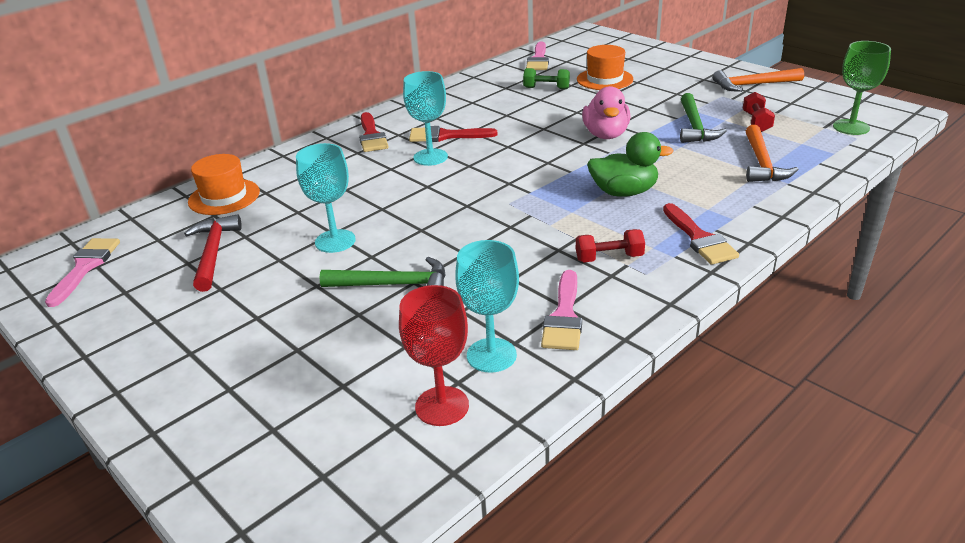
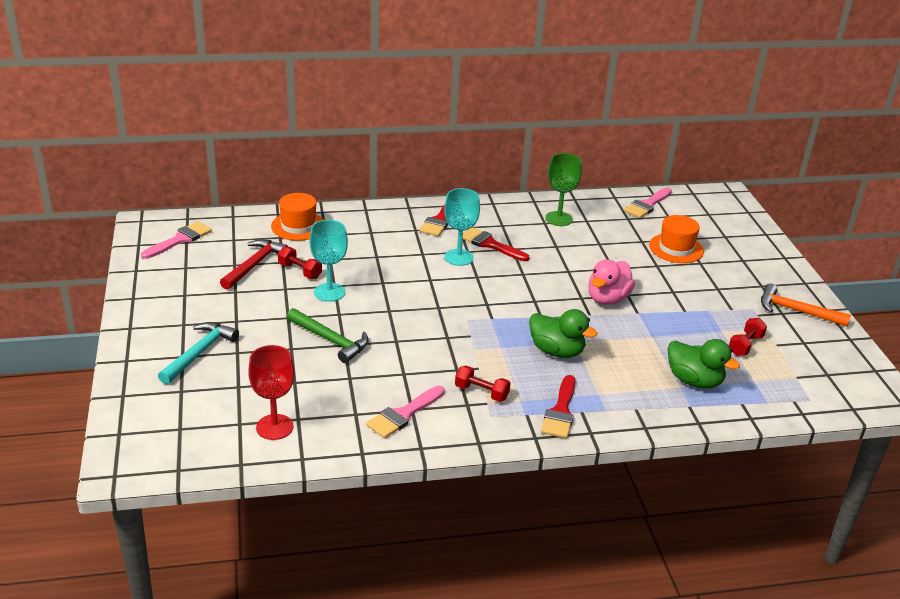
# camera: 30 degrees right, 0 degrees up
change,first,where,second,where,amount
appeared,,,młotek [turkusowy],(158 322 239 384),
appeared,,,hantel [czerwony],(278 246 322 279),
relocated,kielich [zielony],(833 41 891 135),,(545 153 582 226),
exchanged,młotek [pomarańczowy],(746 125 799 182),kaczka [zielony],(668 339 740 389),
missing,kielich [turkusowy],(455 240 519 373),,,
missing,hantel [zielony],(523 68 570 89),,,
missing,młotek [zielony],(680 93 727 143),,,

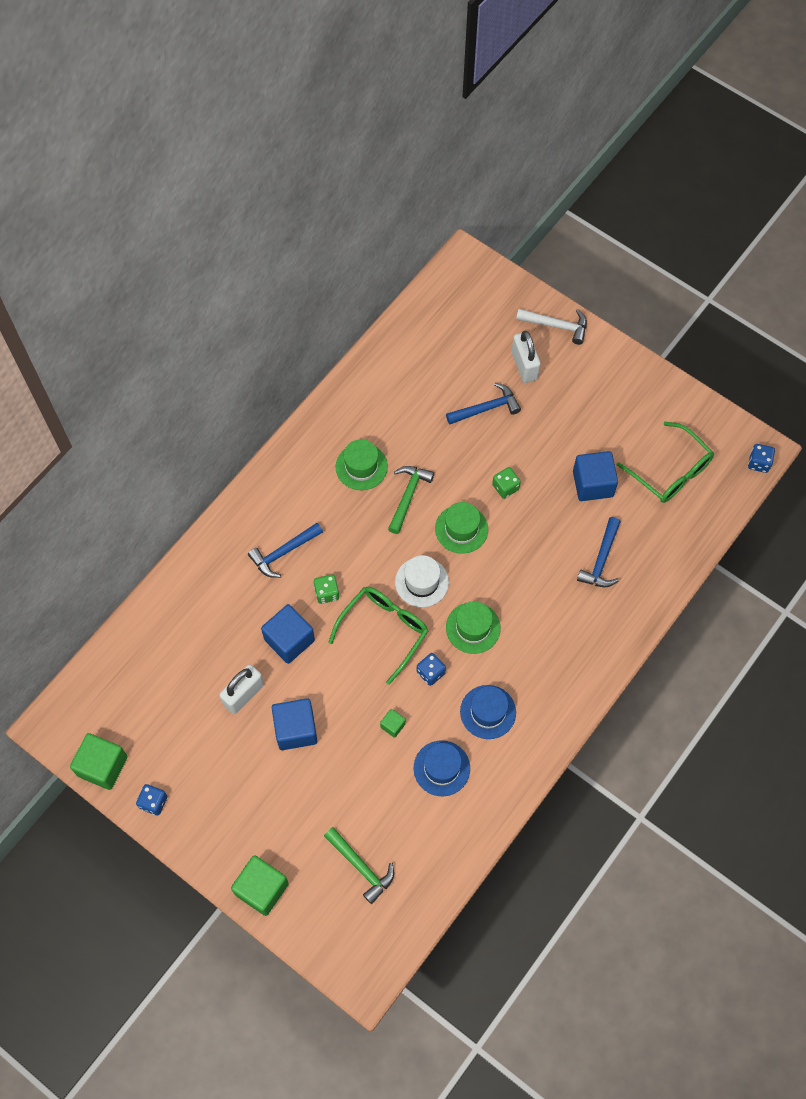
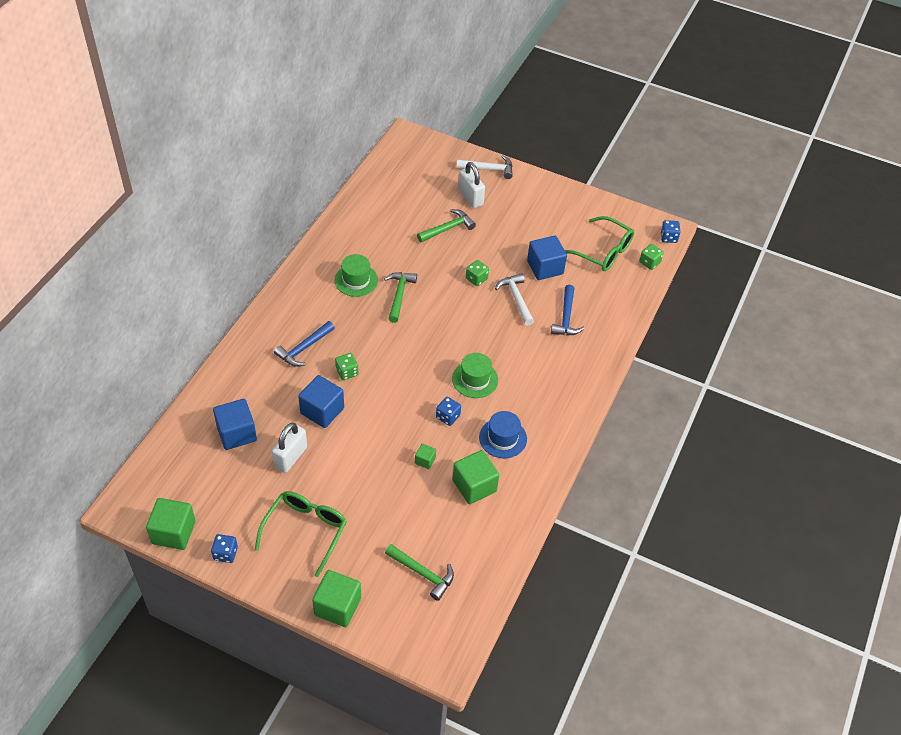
# camera: 15 degrees left, 15 degrees down
change,first,where,second,where,amount
relocated,sześcian [niebieski],(272 698 317 750),,(213 399 257 450),
relocated,okulary [zielony],(329 587 428 685),,(255 491 347 577),
colour,młotek [niebieski],(446 383 521 425),młotek [zielony],(417 209 476 242),
exchanged,kapelusz [niebieski],(414 740 470 796),sześcian [zielony],(453 450 499 504),
appeared,,,młotek [biały],(495 273 534 326),
appeared,,,kostka do gry [zielony],(639 244 664 270),
missing,kapelusz [biały],(395 555 449 607),,,
missing,kapelusz [zielony],(435 502 488 554),,,

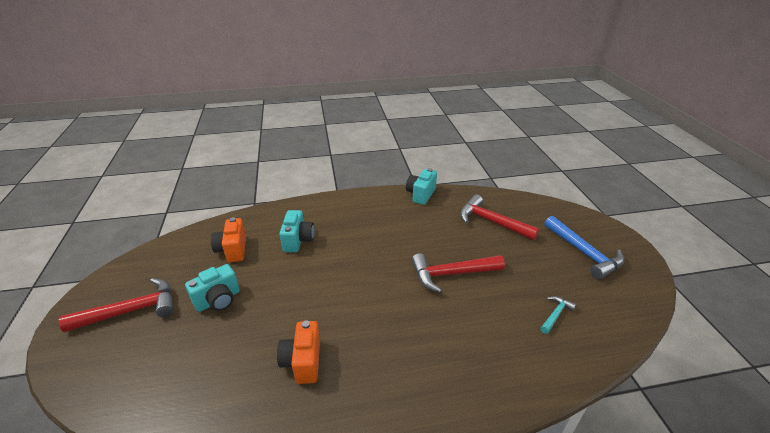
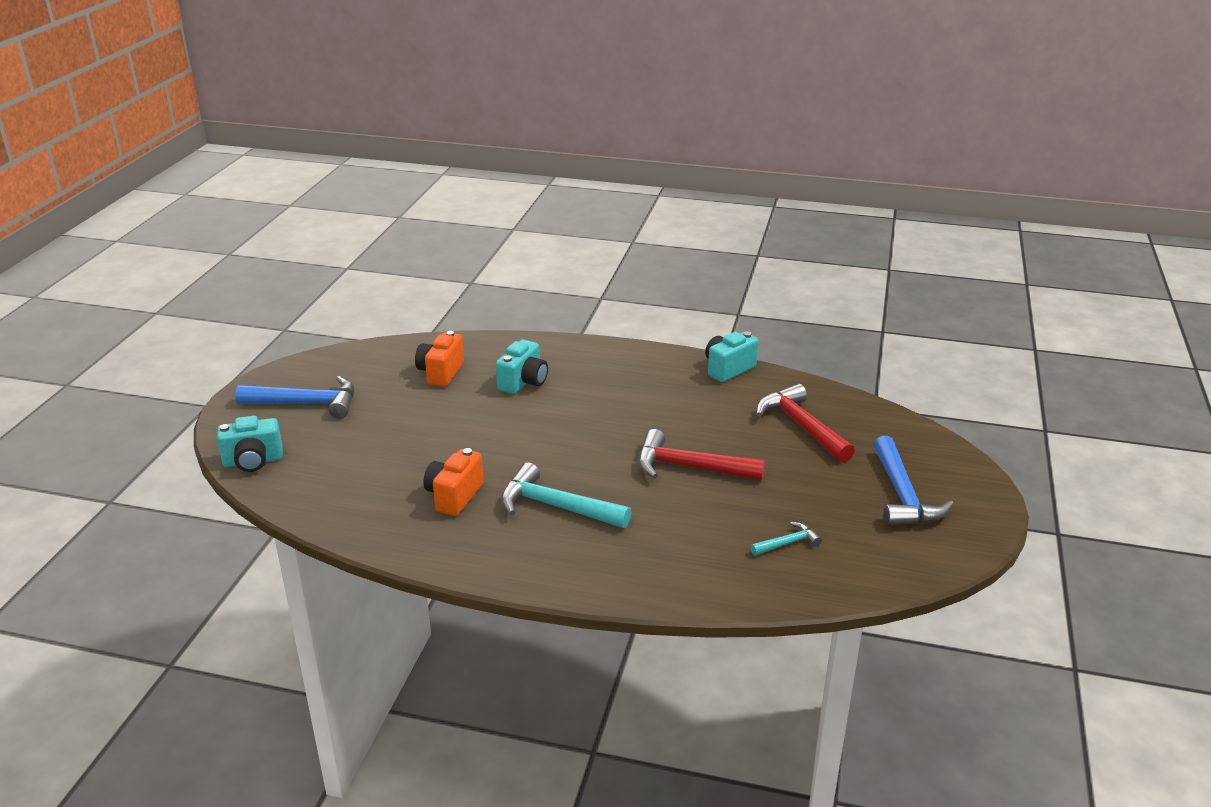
# camera: 25 degrees right, 5 degrees down
change,first,where,second,where,amount
relocated,aparat fotograficzny [turkusowy],(185 264 240 312),,(217 416 283 472),
colour,młotek [czerwony],(59 278 174 332),młotek [niebieski],(235 376 354 419),
appeared,,,młotek [turkusowy],(501 462 632 528),

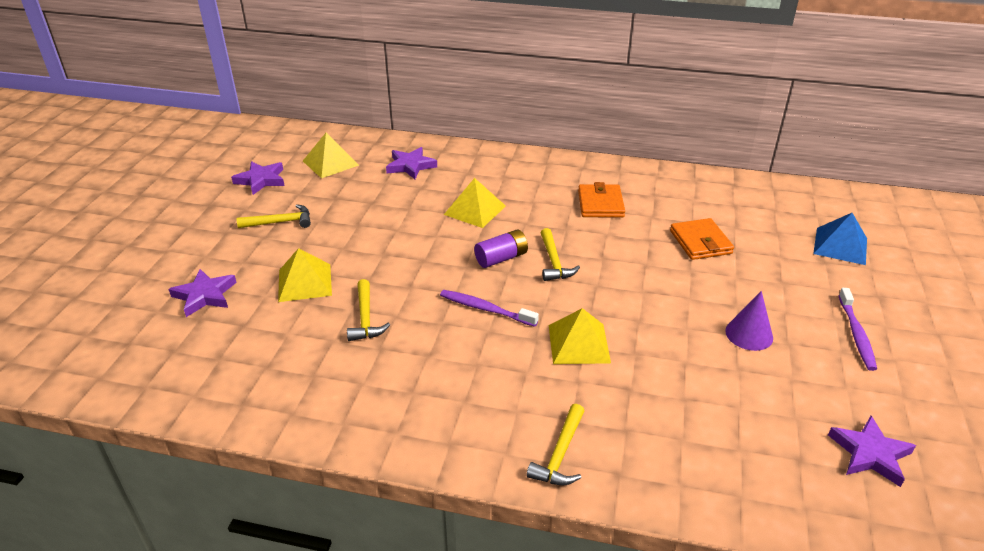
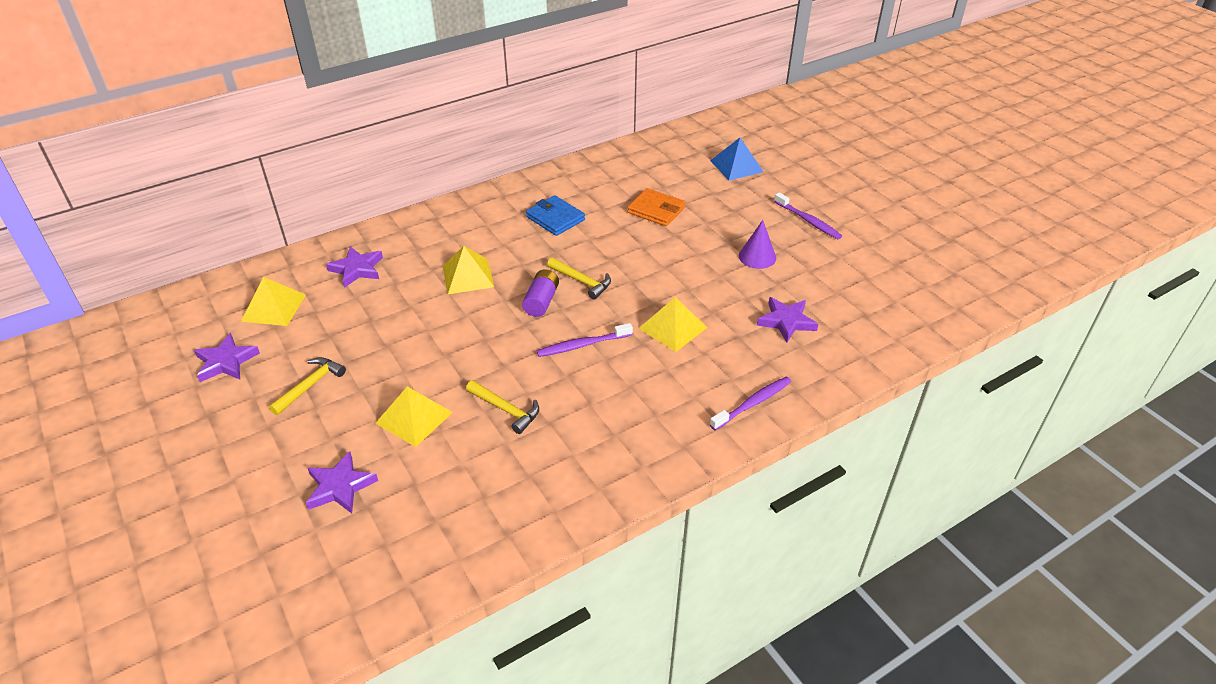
# camera: 45 degrees left, 5 degrees up
change,first,where,second,where,amount
colour,portfel [pomarańczowy],(578 182 625 218),portfel [niebieski],(526 195 585 236),
exchanged,młotek [żółty],(527 404 584 485),szczoteczka do zębów [fioletowy],(710 377 792 430),
relocated,gwiazda [fioletowy],(828 416 916 487),,(757 297 818 342),

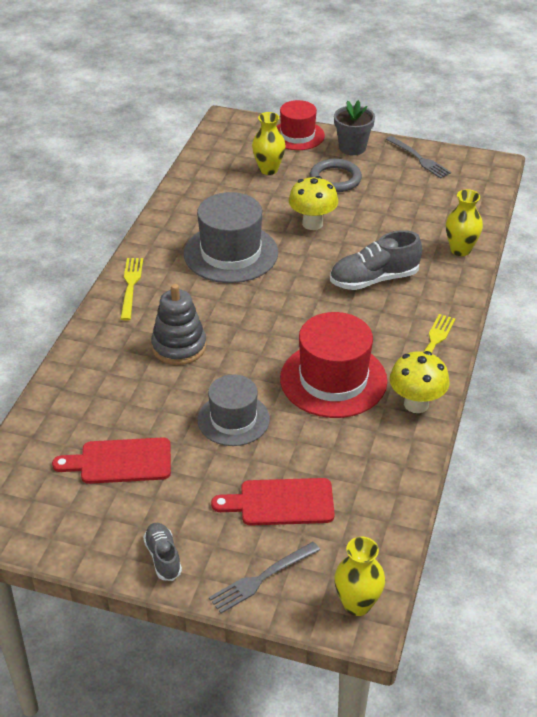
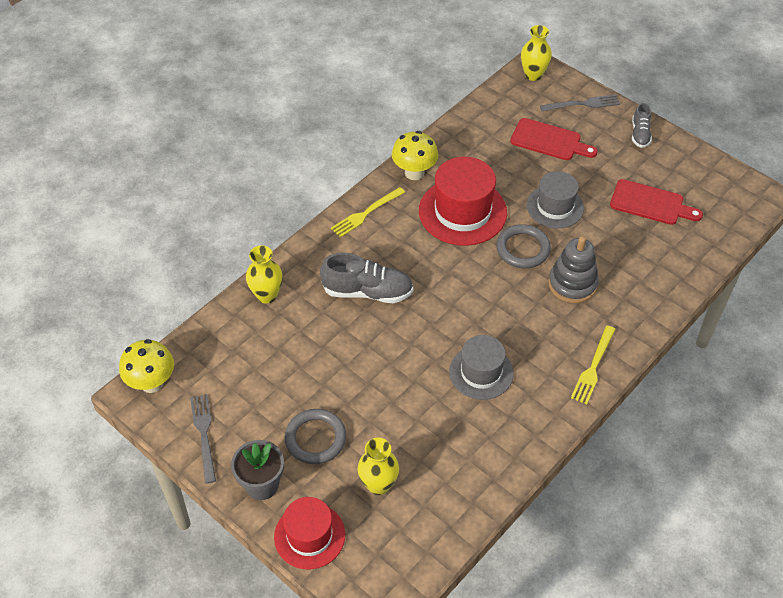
# camera: 155 degrees left, 10 degrees up
change,first,where,second,where,amount
relocated,grzyb [żółty],(289 176 338 230),,(119 339 174 393),
size,kapelusz [szary],(184 192 278 283),,(449 335 513 400),x0.65
appeared,,,pierścień [szary],(496 224 551 268),

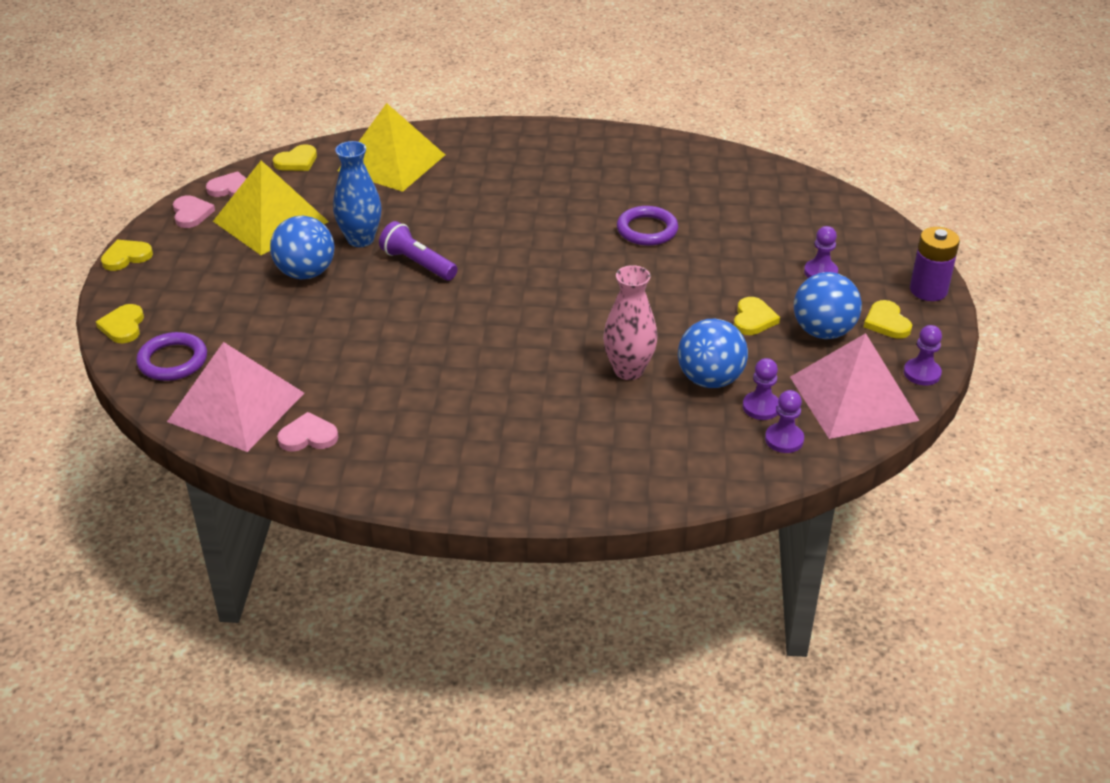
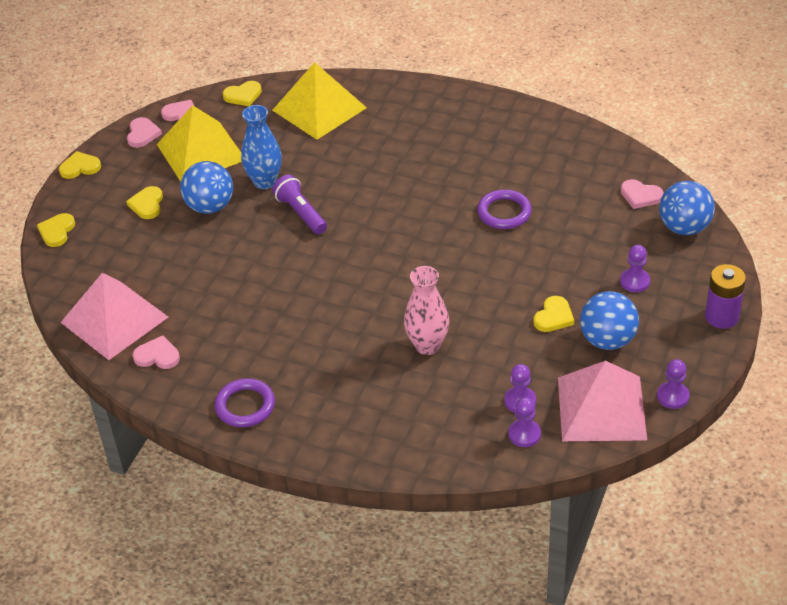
# camera: 20 degrees right, 5 degrees up
change,first,where,second,where,amount
relocated,serce [żółty],(864 300 912 339),,(126 186 163 219),
relocated,pierścień [fioletowy],(136 332 207 381),,(215 378 275 427),
appeared,,,serce [różowy],(621 179 664 209),
relocated,piłka [niebieski],(678 319 748 388),,(659 181 715 235),

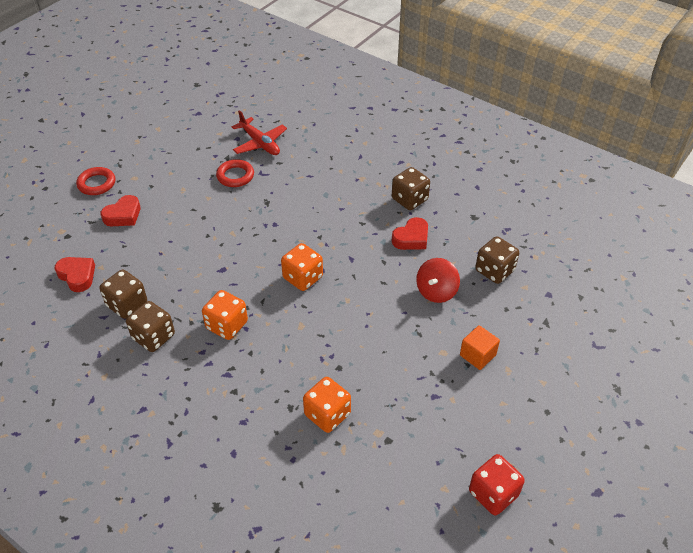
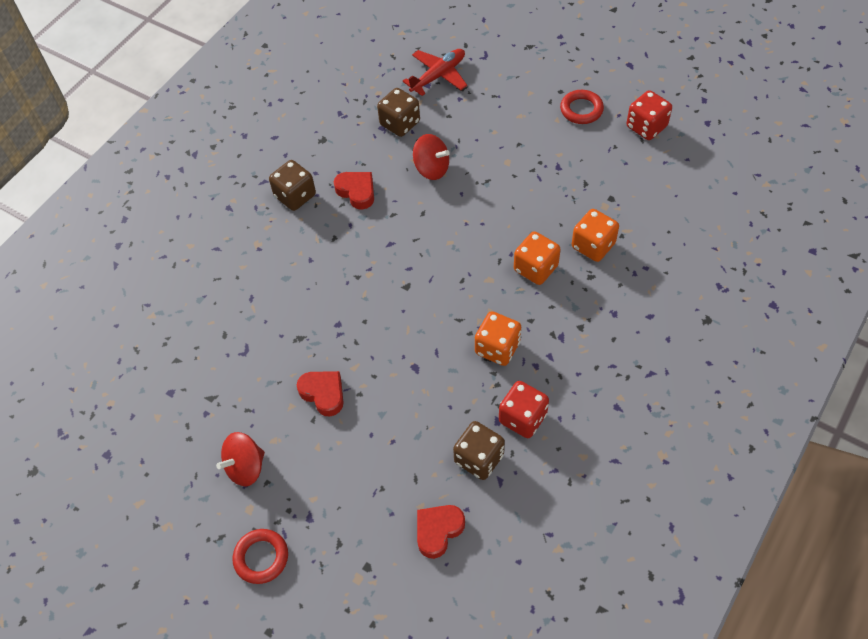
# camera: 90 degrees left, 10 degrees up
change,first,where,second,where,amount
appeared,,,bączek [czerwony],(216 432 265 486),
relocated,serce [czerwony],(101 195 140 226),,(297 371 344 416),
relocated,samolot [czerwony],(232 110 287 155),,(403 49 467 96),
colour,kostka do gry [brązowy],(126 301 175 352),kostka do gry [czerwony],(499 381 549 438),
relocated,kostka do gry [pomarańczowy],(281 243 323 291),,(514 231 560 285),
relocated,pierścień [czerwony],(216 159 254 187),,(560 90 604 124),
missing,sześcian [pomarańczowy],(460 325 500 370),,,

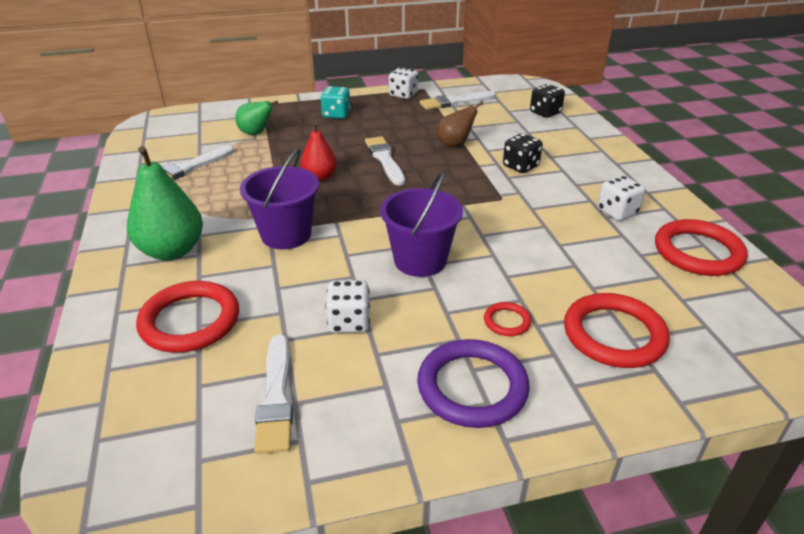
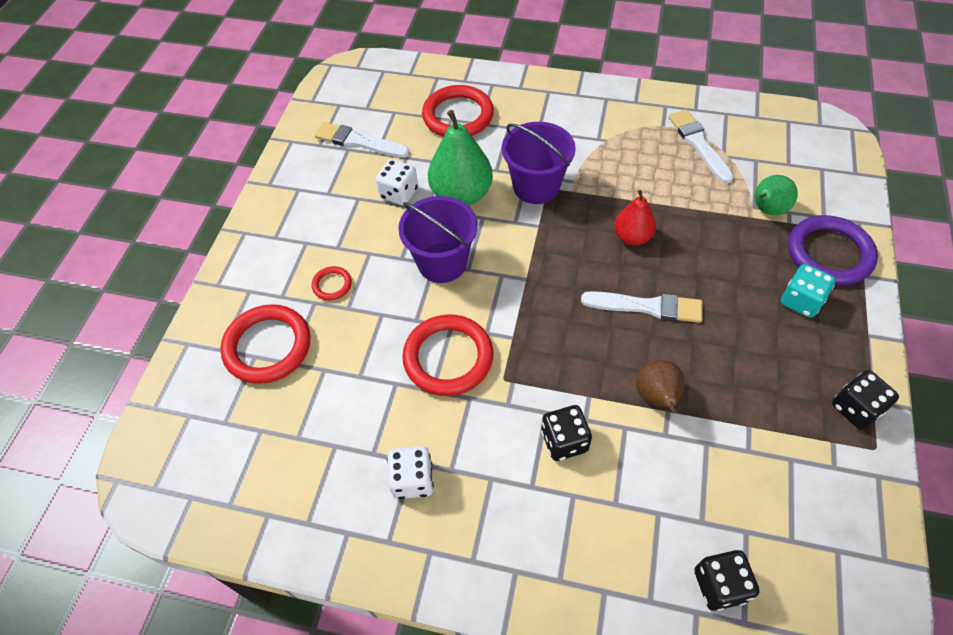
# camera: 120 degrees right, 20 degrees up
change,first,where,second,where,amount
relocated,pierścień [czerwony],(655 219 748 276),,(402 314 493 396),
relocated,gruszka [zielony],(127 146 203 261),,(428 110 493 206),
relocated,pierścień [fioletowy],(417 339 530 428),,(788 215 878 285),
colour,kostka do gry [biały],(389 68 418 99),kostka do gry [czarny],(832 370 899 430),
missing,pędzel [biały],(420 91 496 110),,,

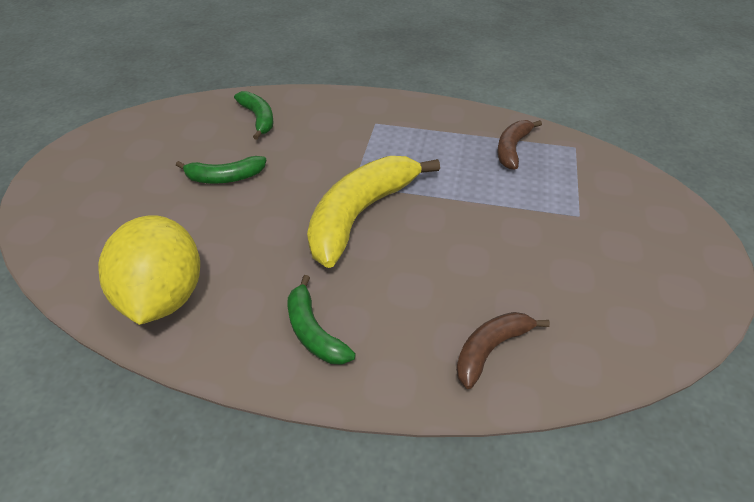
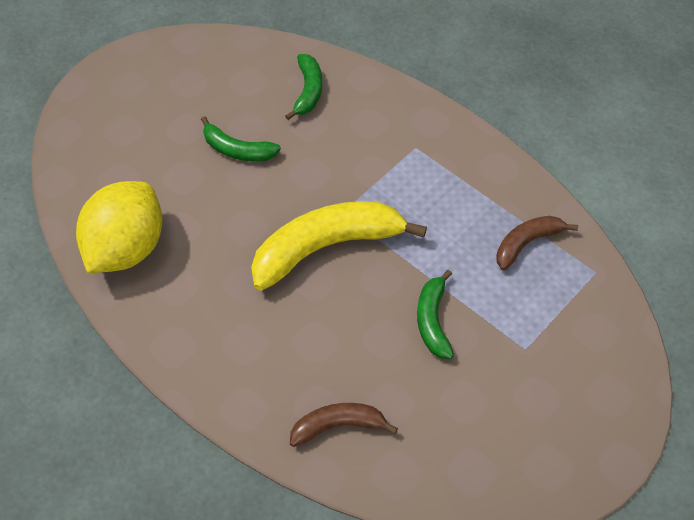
# camera: 30 degrees right, 10 degrees up
change,first,where,second,where,amount
relocated,banan [zielony],(288 275 356 364),,(417 270 454 359),

